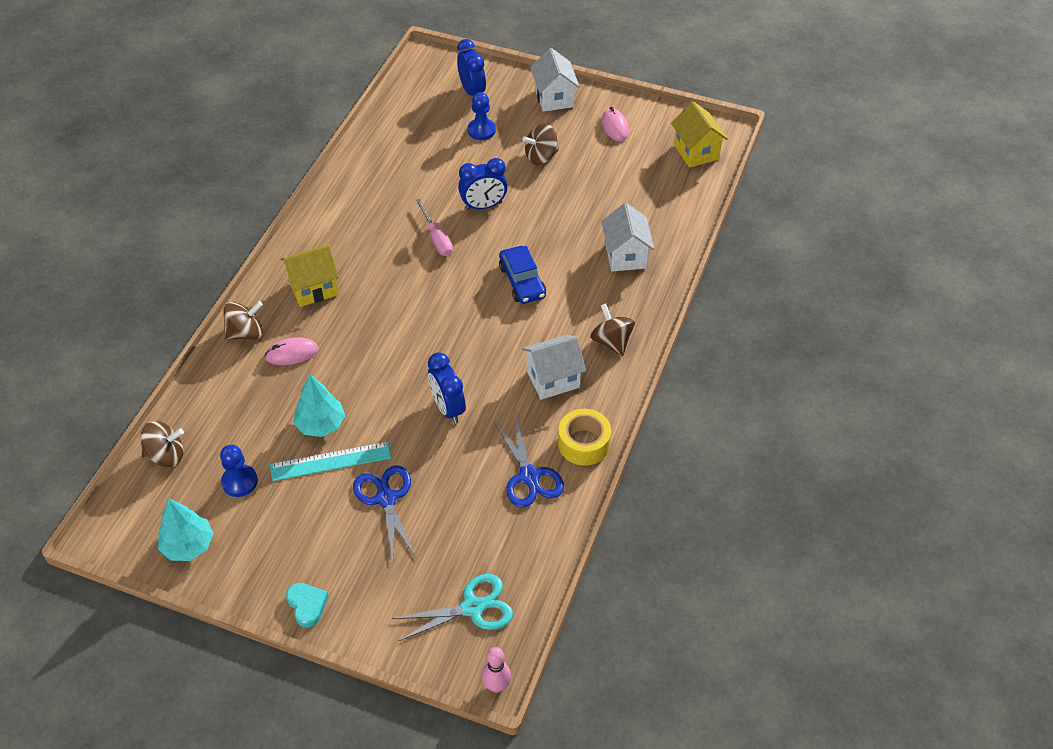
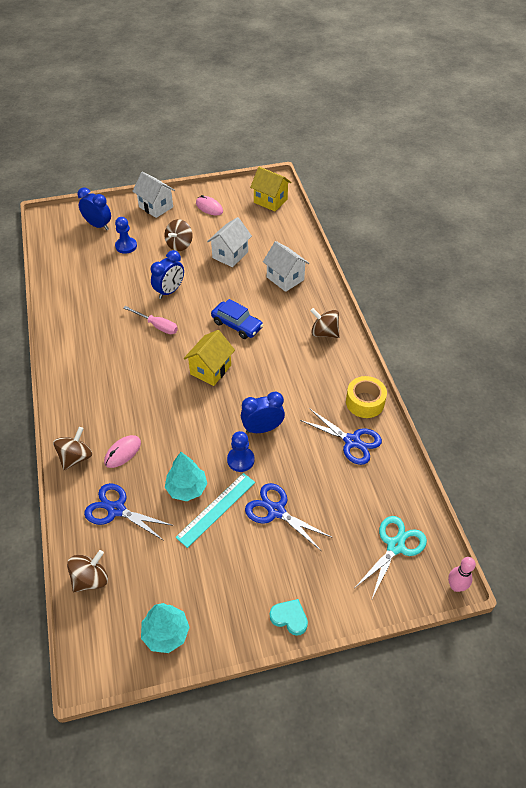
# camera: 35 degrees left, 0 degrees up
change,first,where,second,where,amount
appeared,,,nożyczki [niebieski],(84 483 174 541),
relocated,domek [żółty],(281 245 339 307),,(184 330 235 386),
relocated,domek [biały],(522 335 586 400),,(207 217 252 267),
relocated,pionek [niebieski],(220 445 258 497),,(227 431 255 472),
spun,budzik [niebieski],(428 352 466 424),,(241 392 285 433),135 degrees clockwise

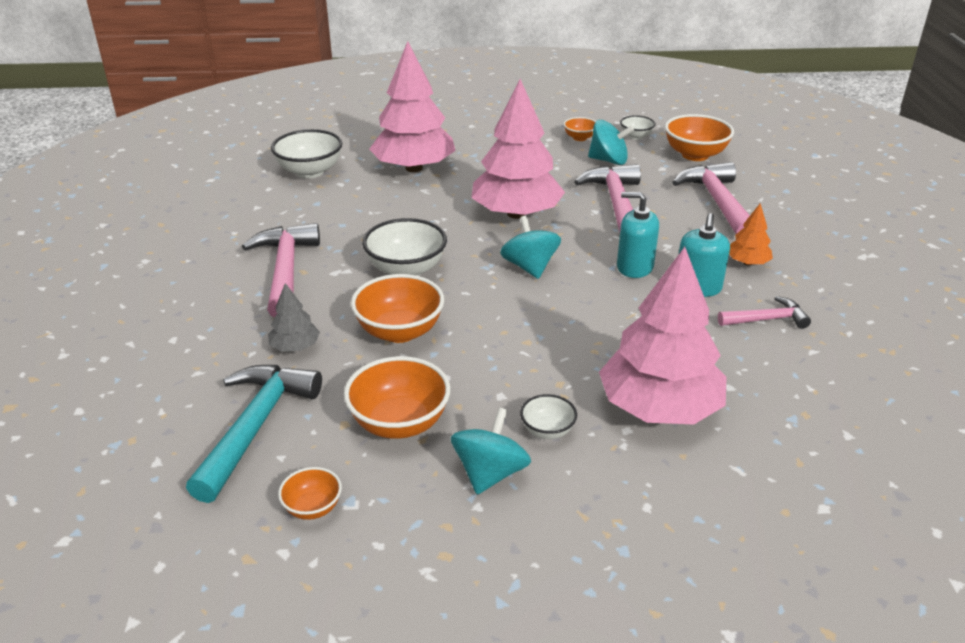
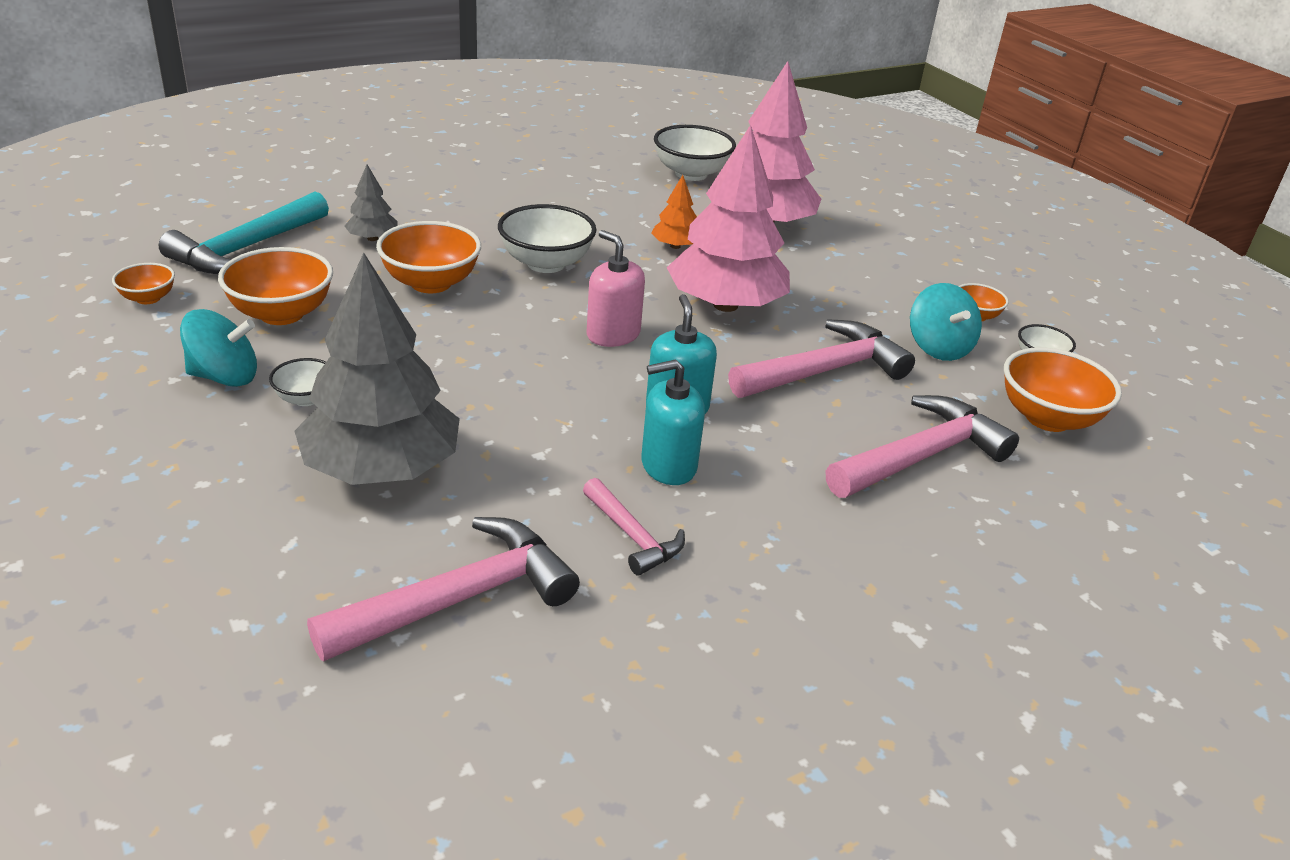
# camera: 60 degrees right, 0 degrees up
change,first,where,second,where,amount
spun,młotek [turkusowy],(186 365 322 503),,(159 192 329 274),135 degrees clockwise
colour,drzewko [różowy],(599 247 727 425),drzewko [szary],(294 253 460 485),
relocated,młotek [różowy],(242 223 320 318),,(307 517 580 661),
exchanged,bączek [turkusowy],(500 216 561 279),dozownik mydła [różowy],(587 230 645 347),
relocated,drzewko [pomarańczowy],(729 203 773 266),,(651 175 697 249),

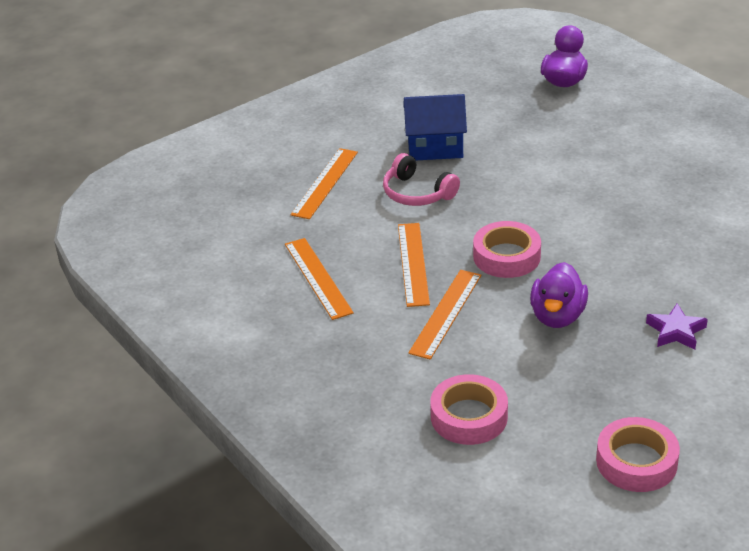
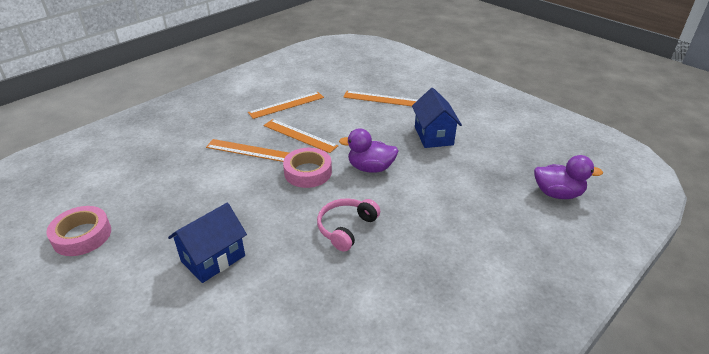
# camera: 80 degrees right, 0 degrees up
change,first,where,second,where,amount
exchanged,gwiazda [fioletowy],(646 303 708 350),domek [niebieski],(168 203 247 283),
spun,linijka [pomarańczowy],(398 223 430 307),,(264 119 338 153),45 degrees clockwise
relocated,słuchawki [różowy],(383 153 460 206),,(317 198 380 252),
relocated,kaczka [fioletowy],(530 262 588 328),,(339 128 398 173),
missing,taśma klejąca [różowy],(430 374 508 445),,,

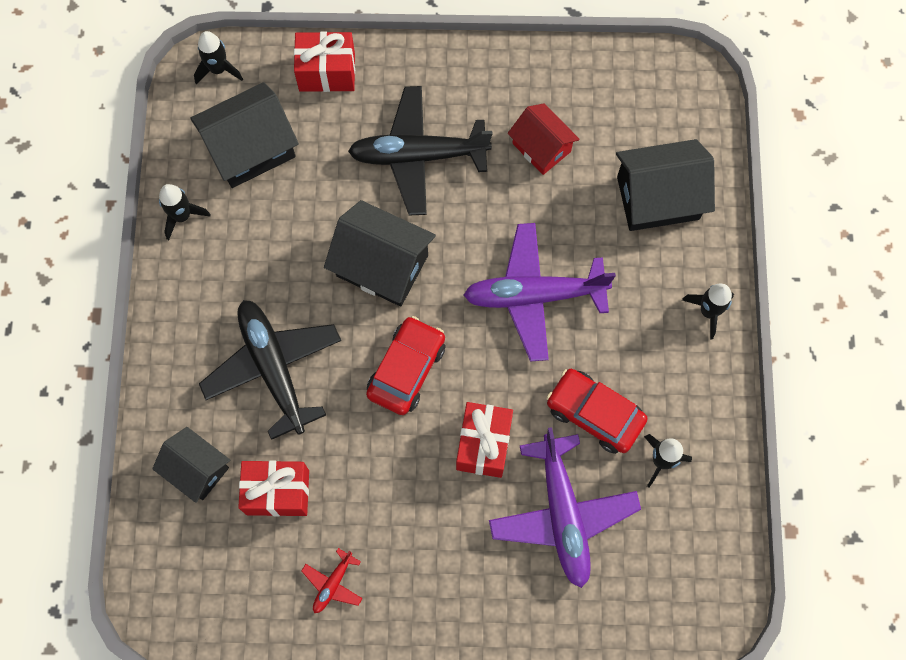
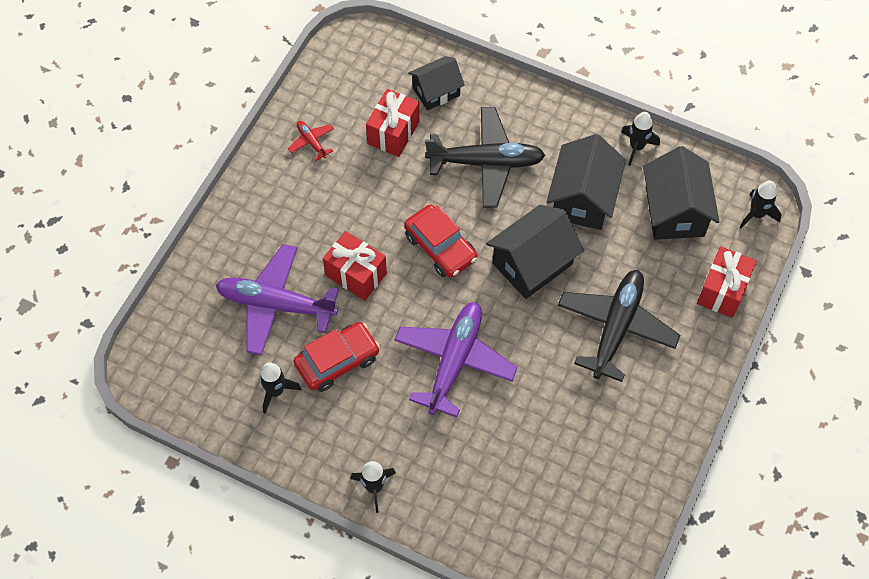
# camera: 115 degrees right, 10 degrees down
change,first,where,second,where,amount
relocated,domek [czarny],(616 139 715 231),,(547 134 626 230),
missing,domek [czerwony],(508 104 580 175),,,

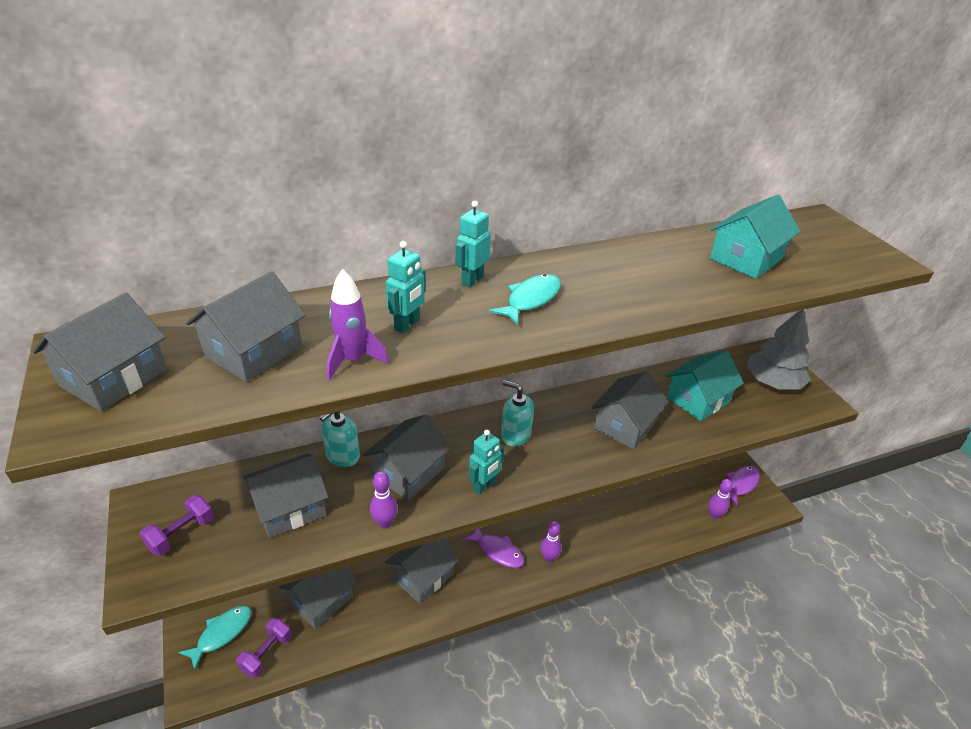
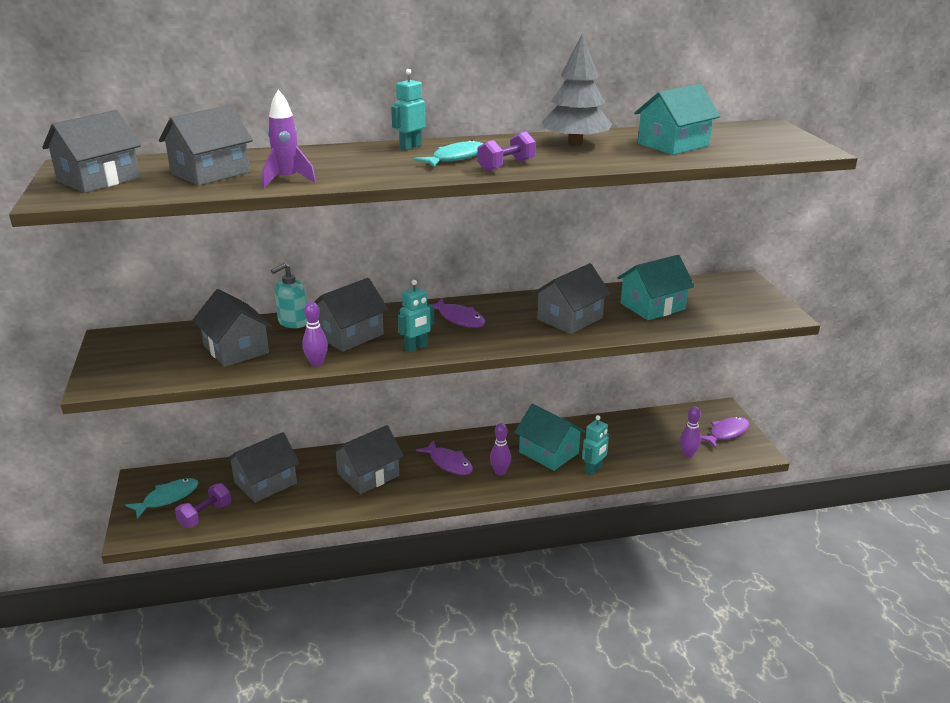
# camera: 10 degrees right, 10 degrees down
change,first,where,second,where,amount
spun,domek [szary],(243 454 329 538),,(193 289 273 367),75 degrees clockwise
exchanged,dozownik mydła [turkusowy],(501 380 534 446),ryba [fioletowy],(431 298 485 328),
relocated,hantel [fioletowy],(140 495 214 556),,(477 131 536 172),
appeared,,,domek [turkusowy],(515 404 586 471),
relocated,drzewko [szary],(746 310 811 390),,(542 33 612 146),
relocated,robot [turkusowy],(386 241 426 334),,(582 415 609 476),

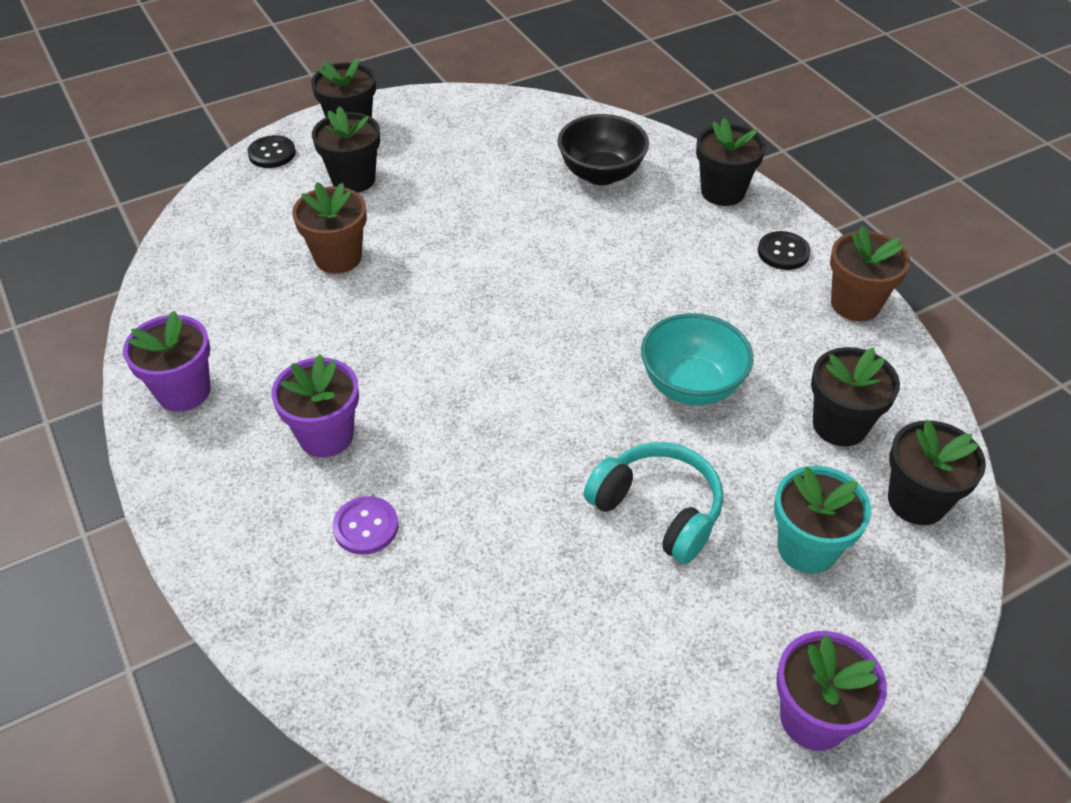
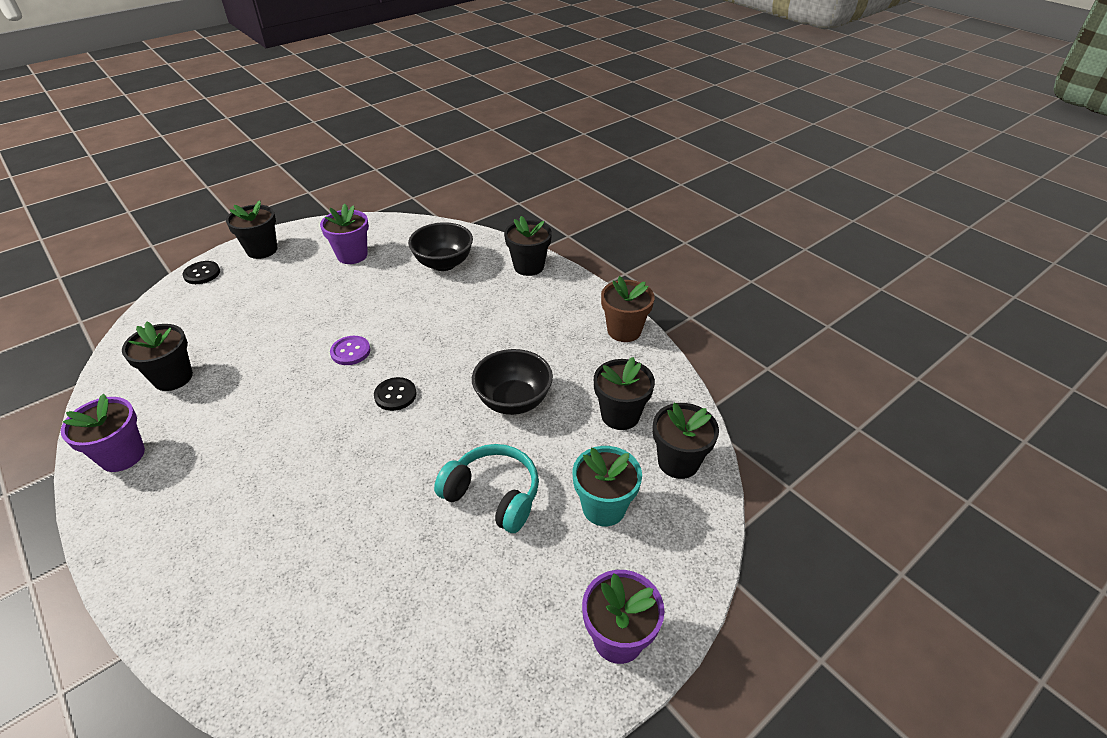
# camera: 10 degrees left, 5 degrees down
change,first,where,second,where,amount
relocated,doniczka [czarny],(312 107 380 193),,(122 322 193 391),
relocated,doniczka [fioletowy],(272 354 359 457),,(320 204 369 264),
relocated,guzik [fioletowy],(333 496 399 555),,(330 336 371 365),
relocated,guzik [czarny],(758 231 811 270),,(374 377 417 411),
colour,miska [turkusowy],(641 313 754 405),miska [czarny],(472 349 553 415),
missing,doniczka [brązowy],(292 182 367 274),,,

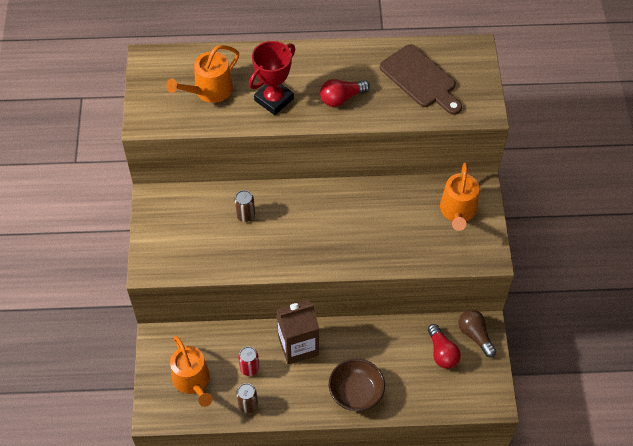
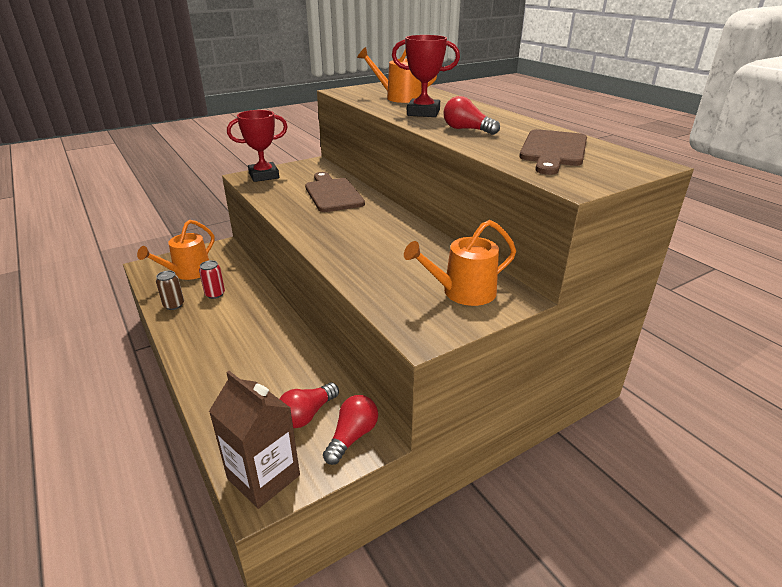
# camera: 60 degrees right, 25 degrees down
change,first,where,second,where,amount
relocated,karton mleka [brązowy],(276 300 319 364),,(209 371 300 509),
appeared,,,puchar [czerwony],(227 110 288 182),
exchanged,puszka [brązowy],(234 190 255 222),deska do krojenia [brązowy],(305 172 365 212),
colour,żarówka [brązowy],(458 310 496 357),żarówka [czerwony],(323 395 378 465),
missing,miska [brązowy],(329 359 385 411),,,

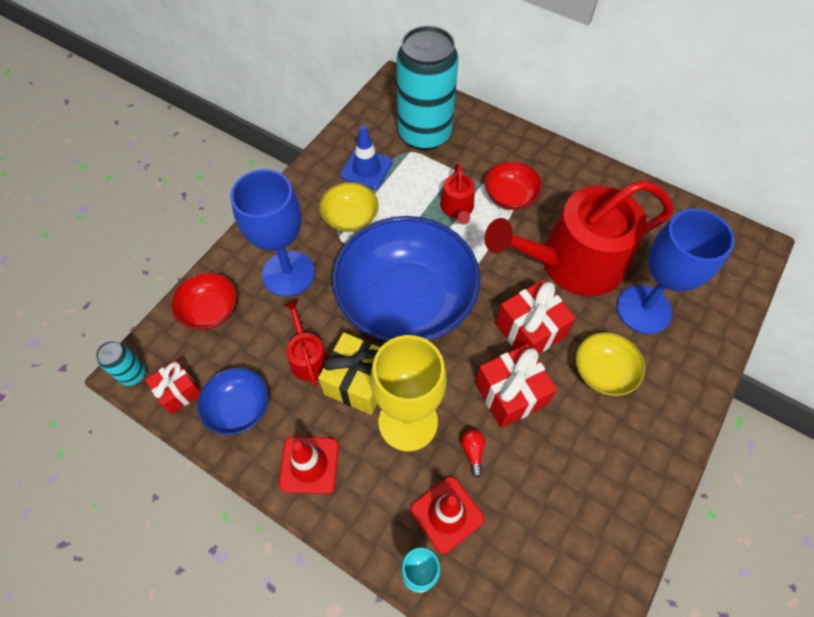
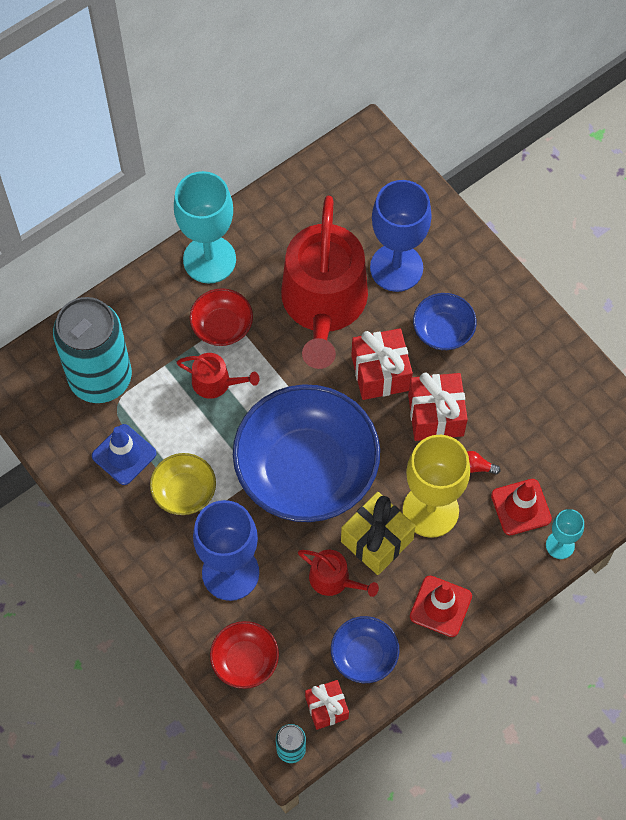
# camera: 70 degrees left, 5 degrees up
change,first,where,second,where,amount
appeared,,,kielich [turkusowy],(174 171 236 283),
spun,konewka [czerwony],(284 301 329 387),,(298 550 379 597),150 degrees counterclockwise
colour,miska [żółty],(576 332 645 396),miska [niebieski],(413 293 477 350),

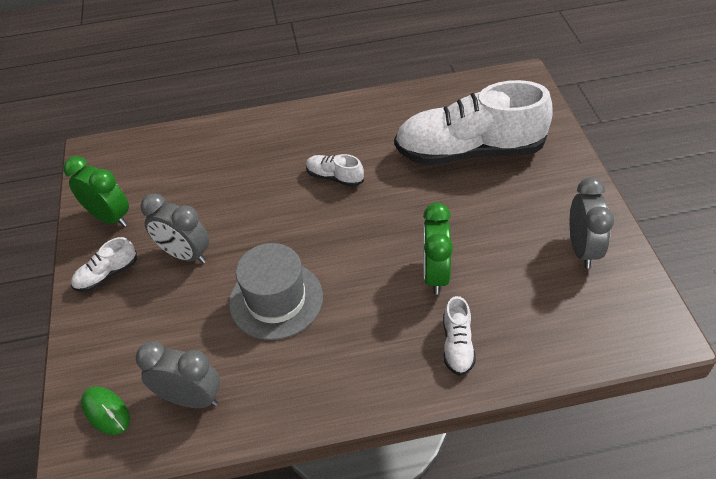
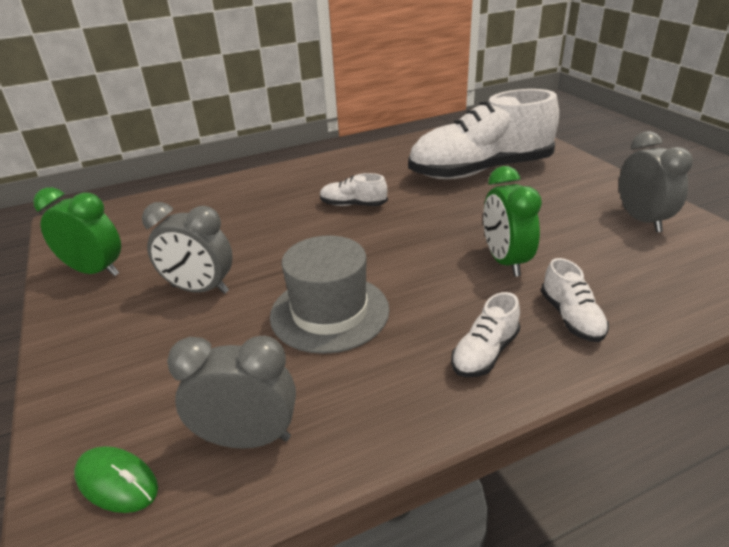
# camera: 15 degrees left, 15 degrees down
change,first,where,second,where,amount
relocated,but [biały],(71 237 137 292),,(451 292 520 377),

